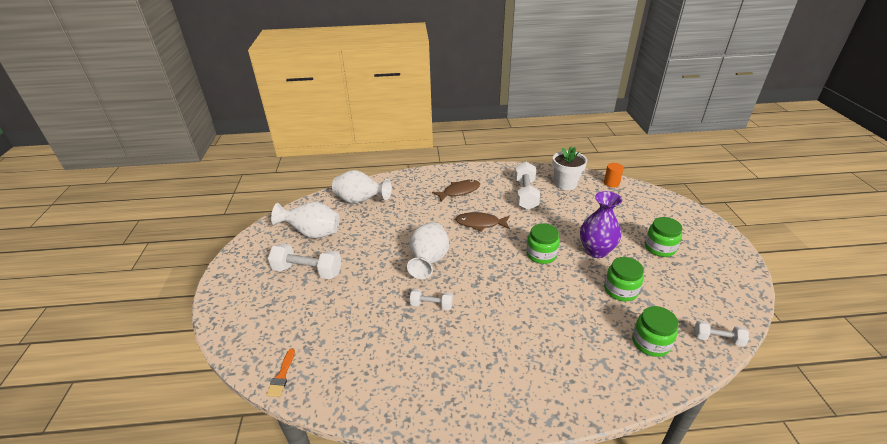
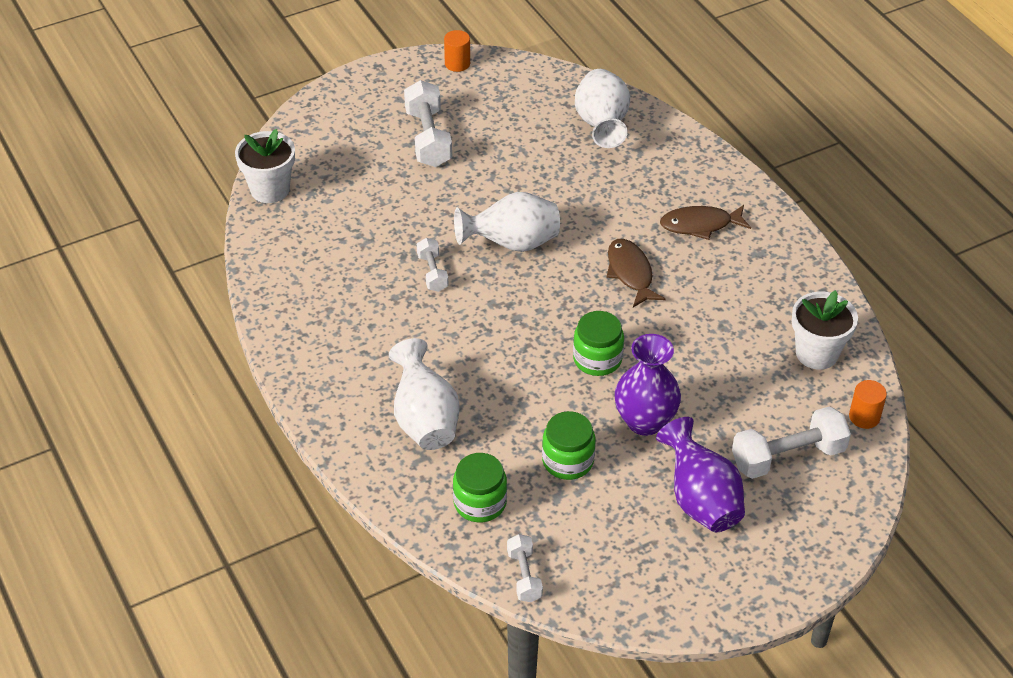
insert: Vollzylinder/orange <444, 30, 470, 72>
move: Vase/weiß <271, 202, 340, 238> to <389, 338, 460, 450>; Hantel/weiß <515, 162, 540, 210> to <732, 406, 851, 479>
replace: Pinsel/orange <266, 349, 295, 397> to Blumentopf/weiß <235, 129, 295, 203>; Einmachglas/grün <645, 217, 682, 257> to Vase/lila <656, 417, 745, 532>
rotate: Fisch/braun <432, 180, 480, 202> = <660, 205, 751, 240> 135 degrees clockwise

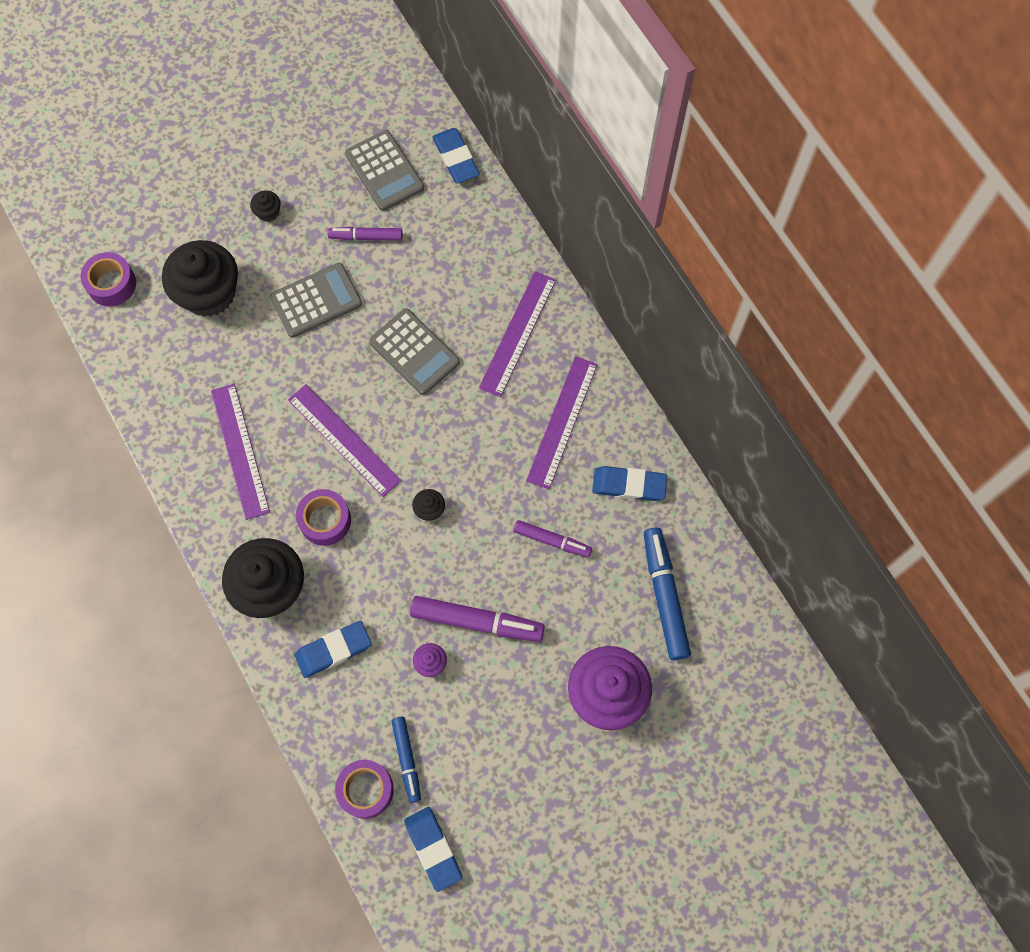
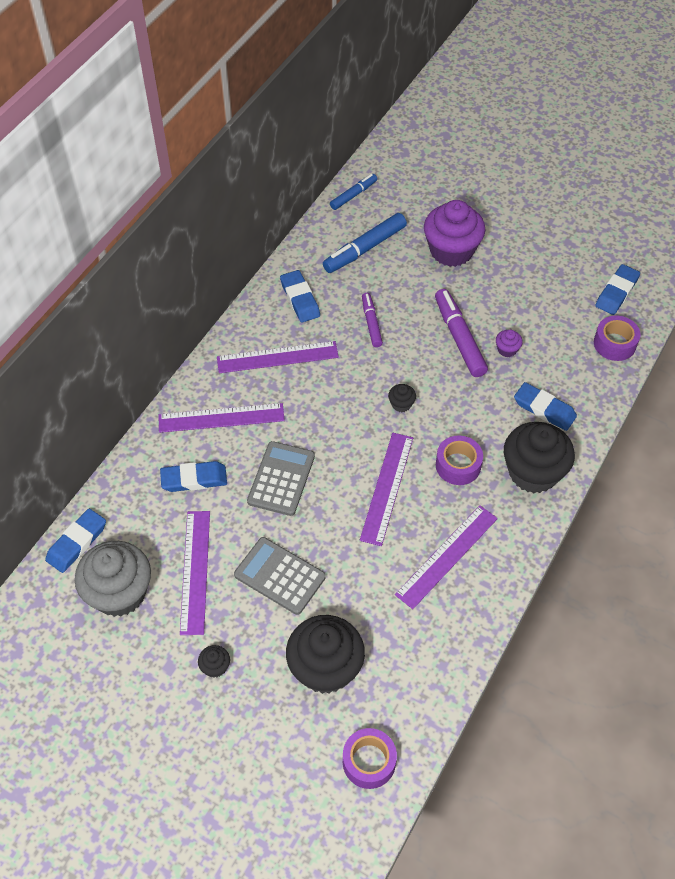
insert: Radiergummi/blau <160, 461, 227, 492>
move: Filzstift/blau <391, 717, 421, 803> to <330, 174, 377, 210>
replace: Taschenrechner/grau <345, 130, 424, 211> to Muffin/grau <75, 541, 151, 617>; Filzstift/lila <328, 227, 403, 241> to Lineal/lila <180, 511, 210, 635>

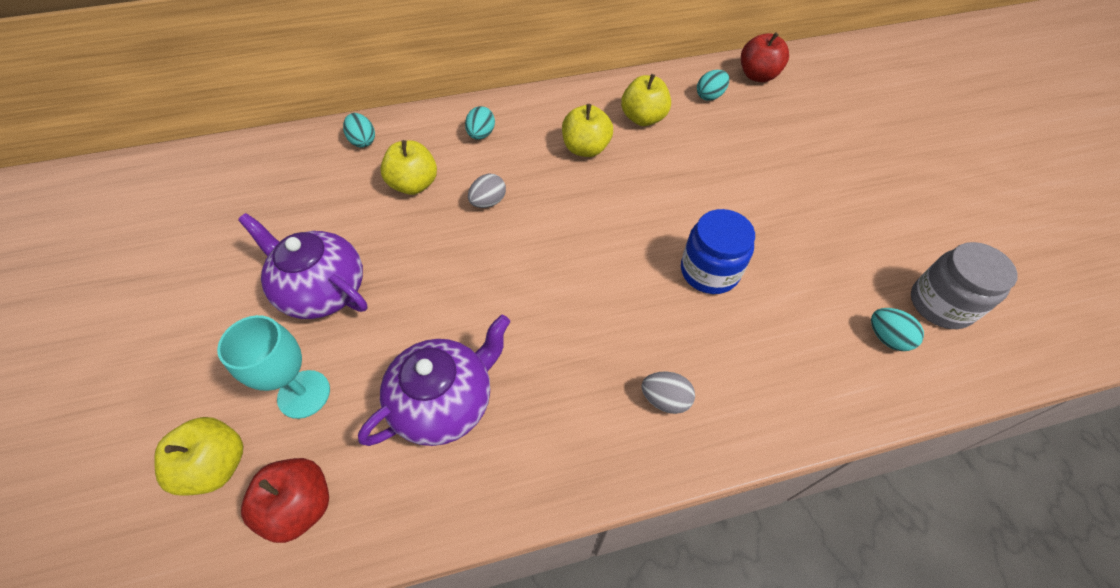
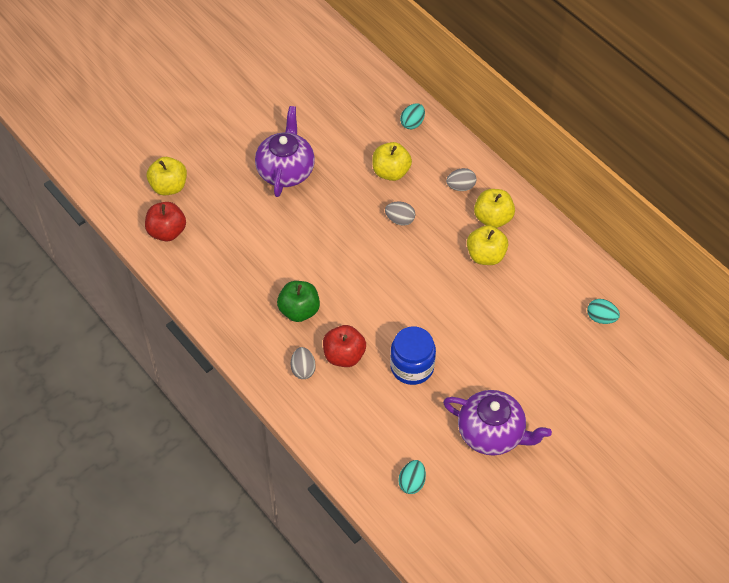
delete: Kelch/türkis <217, 315, 330, 419>; Einmachglas/grau <911, 242, 1018, 329>
insert: Apfel/grün <277, 281, 320, 322>
move: Apfel/rot <741, 32, 789, 82> to <323, 325, 366, 367>; Teekanne/lila <358, 315, 510, 446> to <443, 390, 552, 456>; Apfel/gelb <621, 74, 671, 126> to <474, 189, 515, 228>
recolor: Ei/türkis <465, 106, 495, 140> to Ei/grau <446, 168, 476, 191>

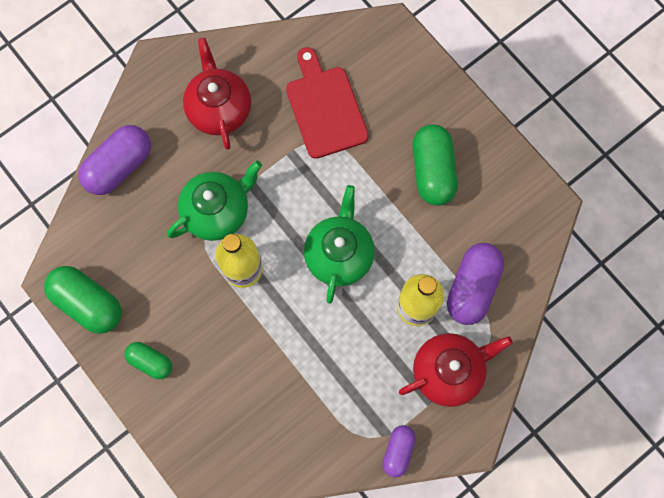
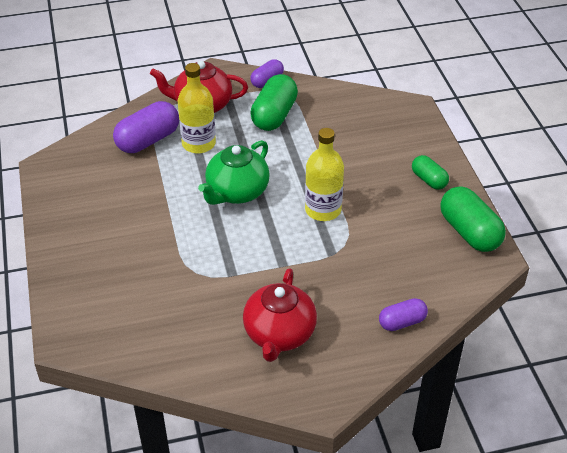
delete: Teekanne/grün <167, 161, 262, 241>; Schneidebrett/rot <286, 47, 369, 159>
move: Kapsel/grün <412, 124, 458, 206> to <250, 74, 298, 131>
resize: Kapsel/lila <79, 125, 151, 195> = <379, 298, 428, 331> x0.59

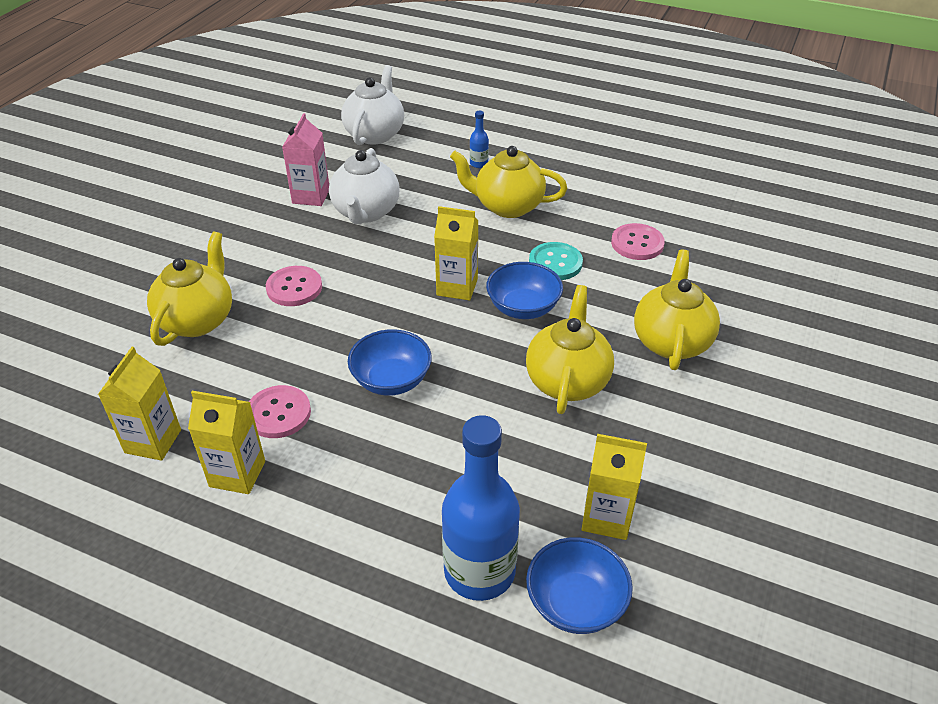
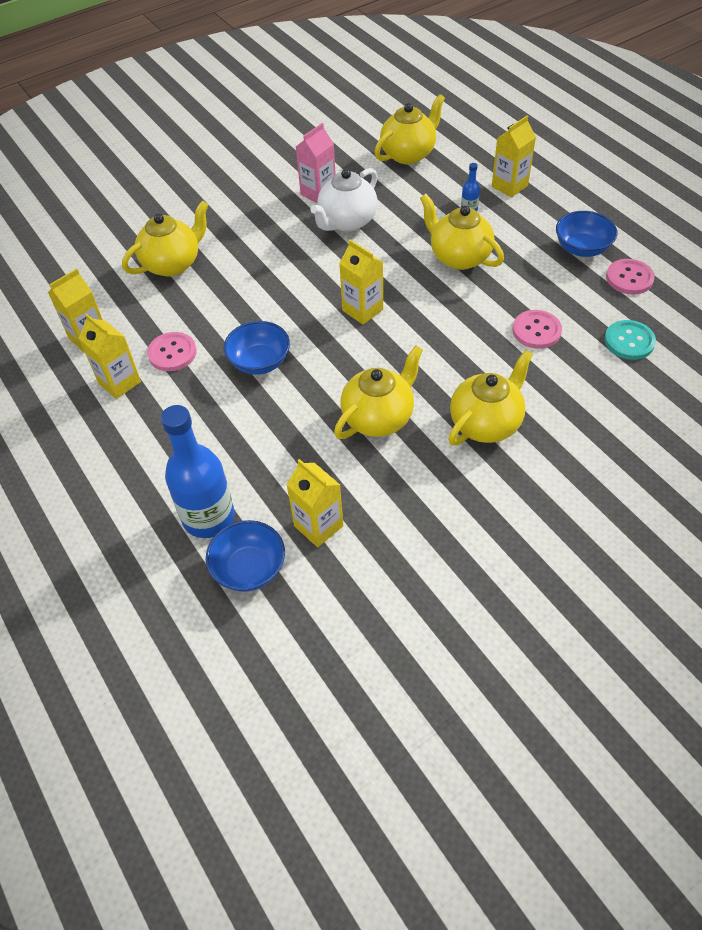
insert: Getränkekarton/gelb <492, 115, 536, 198>
move: Schüssel/blau <486, 262, 563, 319> to <556, 211, 617, 257>; Knopf/türkis <529, 242, 583, 280> to <604, 320, 656, 360>; Knopf/rosa <266, 266, 322, 306> to <606, 259, 655, 294>
recolor: Teekanne/weiß <341, 65, 404, 145> to Teekanne/gelb <374, 94, 445, 164>

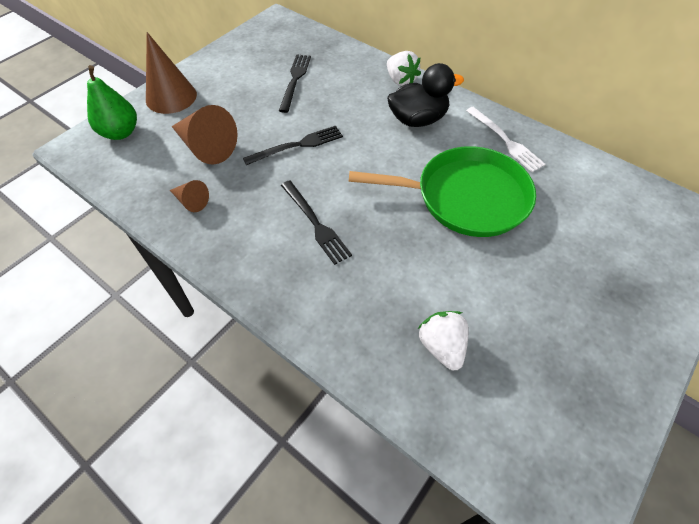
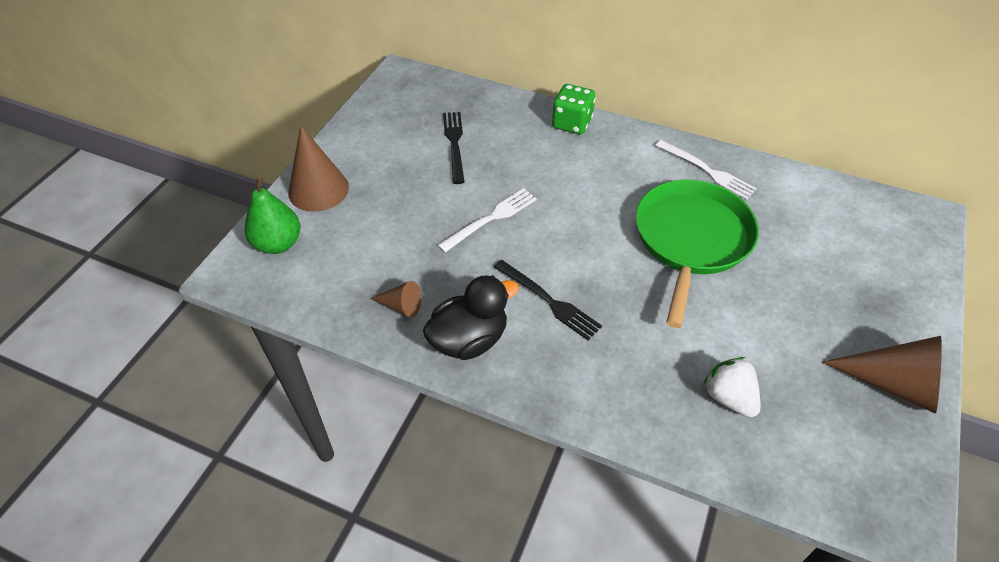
move: Ente/schwarz <387, 63, 464, 127> to <423, 275, 519, 360>; Kegel/braun <172, 105, 238, 164> to <822, 336, 942, 414>
replace: Erdbeere/weiß <387, 51, 421, 86> to Spielwürfel/grün <552, 84, 595, 134>
recolor: Gabel/schwarz <243, 126, 343, 165> to Gabel/weiß <437, 188, 537, 253>
rotate: Pfanne/grün <349, 146, 536, 237> = <635, 179, 759, 328> 60 degrees counterclockwise

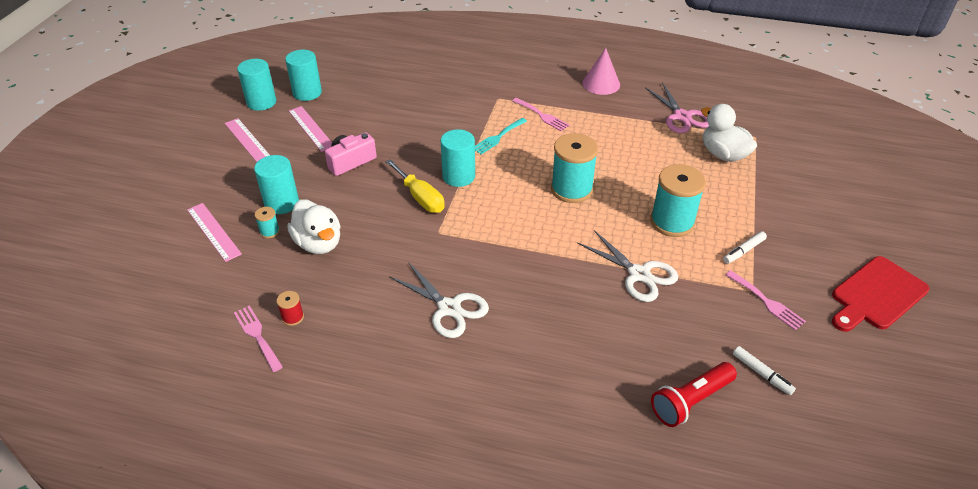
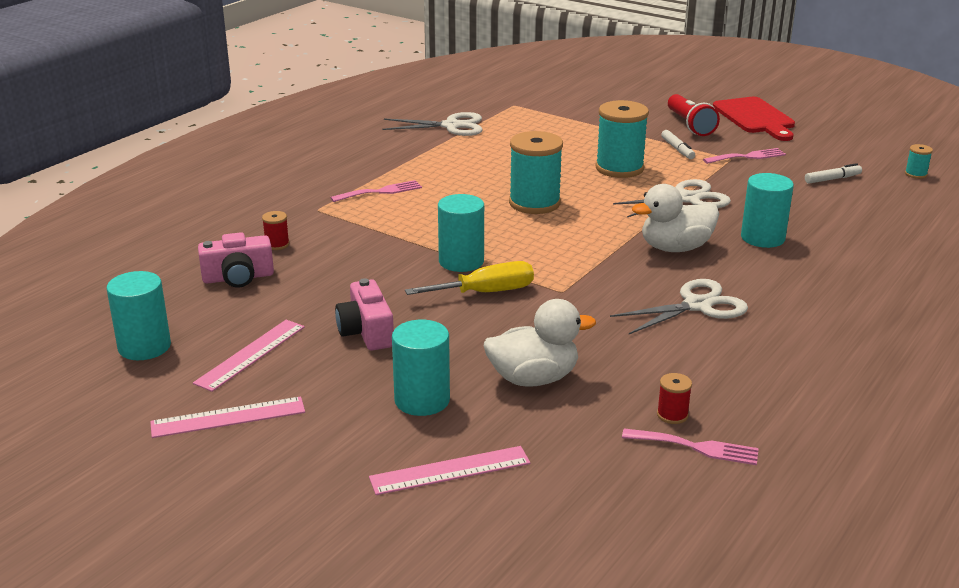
delete: Gabel/türkis <475, 118, 527, 155>; Kegel/rosa <582, 48, 620, 95>
insert: Kamera/rosa <198, 232, 274, 288>; Garnrolle/rot <262, 211, 289, 250>
move: Ente/weiß <701, 104, 757, 162> to <632, 184, 719, 252>; Taschenlampe/rot <651, 362, 737, 427> to <668, 94, 720, 136>; Vollzylinder/türkis <237, 59, 276, 111> to <741, 173, 794, 248>; Garnrolle/türkis <255, 207, 280, 238> to <905, 144, 933, 179>
recolor: Schere/rosa <645, 82, 709, 133> to Schere/weiß <382, 112, 482, 136>
rotate: Lineal/rosa <289, 106, 332, 152> = <193, 320, 305, 392> 45 degrees counterclockwise; Gabel/rosa <234, 305, 283, 372> = <622, 429, 759, 465> 150 degrees counterclockwise

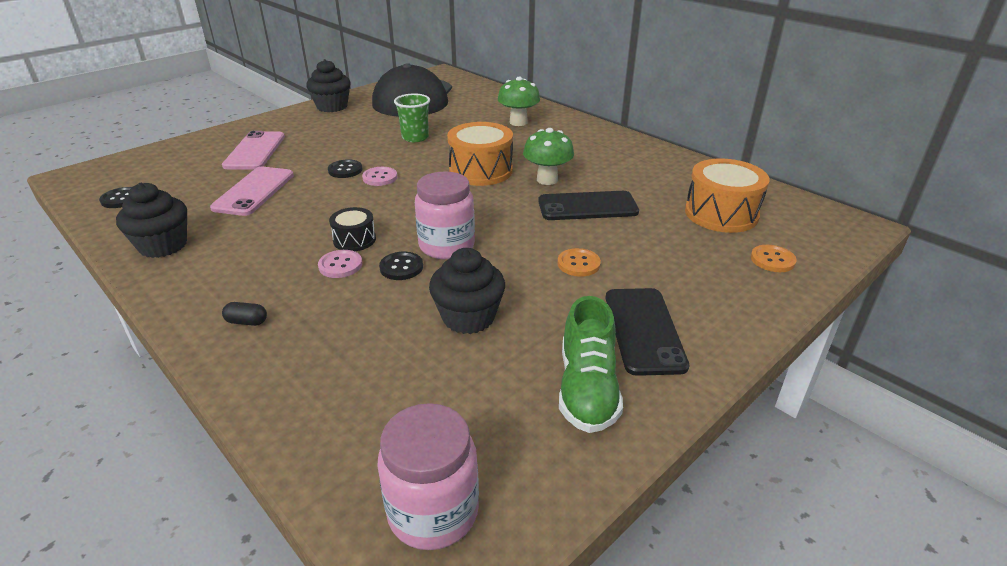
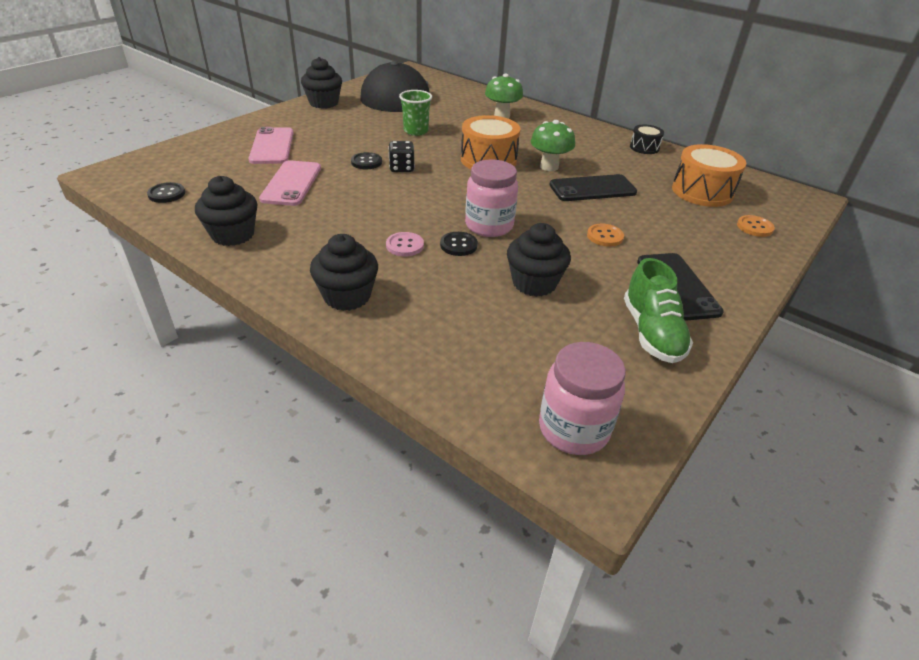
move: Trommel/schwarz <329, 207, 376, 251> to <630, 125, 664, 154>
replace: Kapsel/schwarz <222, 302, 267, 326> to Muffin/schwarz <310, 234, 378, 311>; Knopf/rosa <362, 167, 397, 186> to Spielwürfel/schwarz <388, 141, 415, 172>

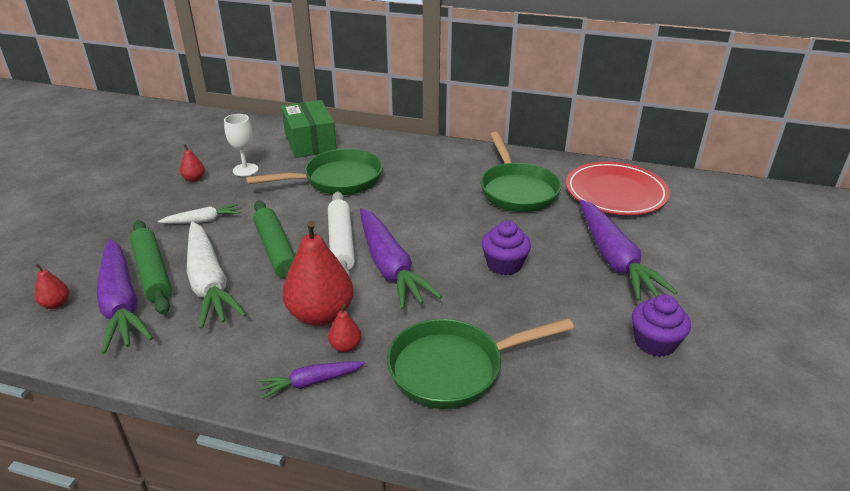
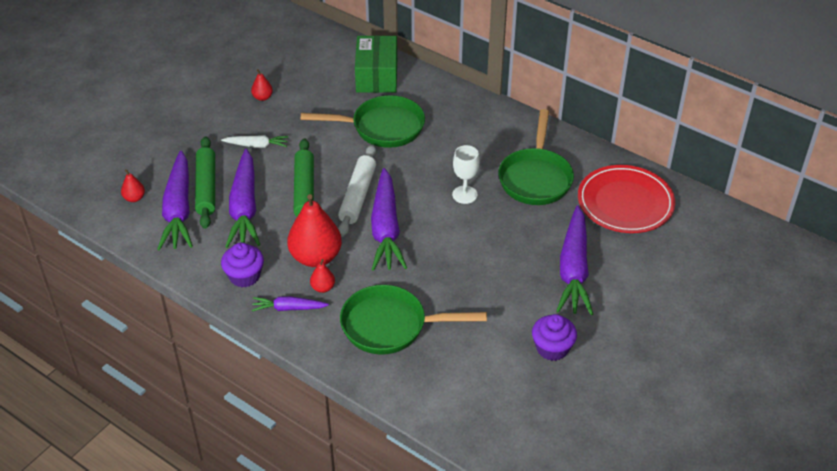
move: Muffin/lila <482, 220, 531, 275> to <221, 243, 264, 288>; Kelch/weiß <224, 114, 258, 176> to <452, 145, 479, 204>
recolor: Karotte/weiß <187, 222, 246, 329> to Karotte/lila <225, 149, 260, 248>

